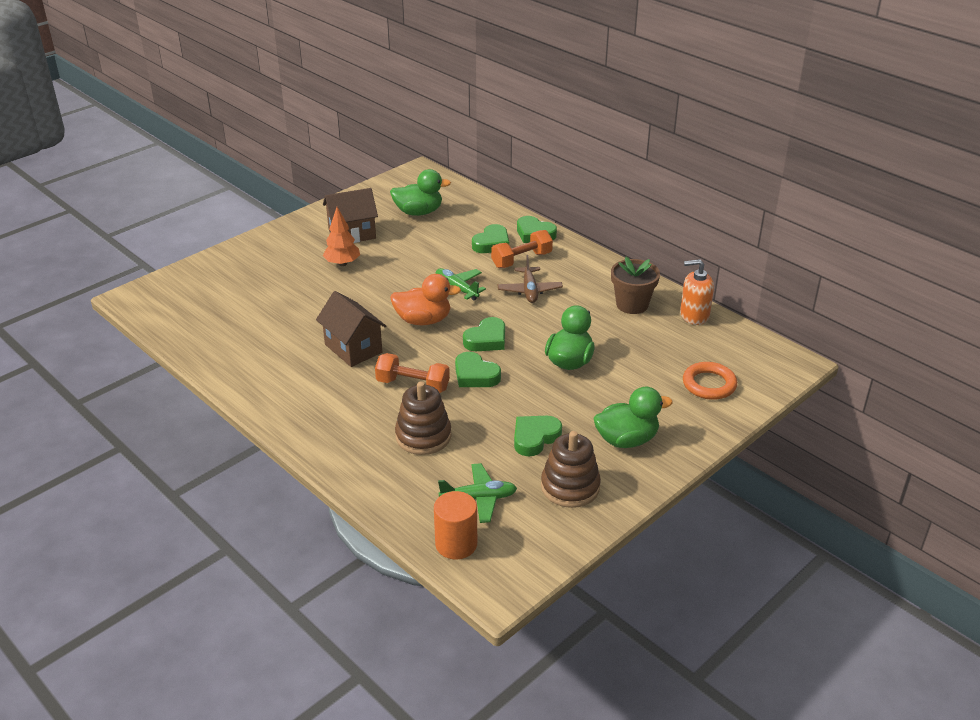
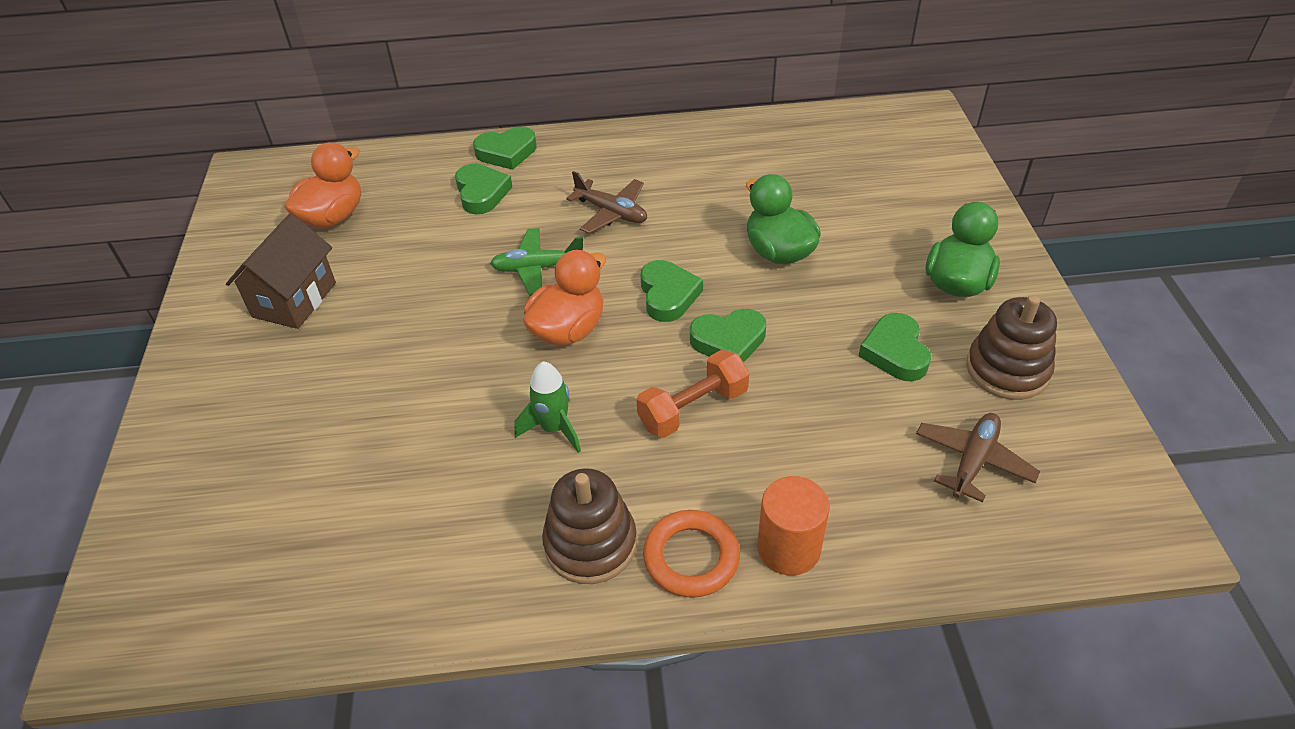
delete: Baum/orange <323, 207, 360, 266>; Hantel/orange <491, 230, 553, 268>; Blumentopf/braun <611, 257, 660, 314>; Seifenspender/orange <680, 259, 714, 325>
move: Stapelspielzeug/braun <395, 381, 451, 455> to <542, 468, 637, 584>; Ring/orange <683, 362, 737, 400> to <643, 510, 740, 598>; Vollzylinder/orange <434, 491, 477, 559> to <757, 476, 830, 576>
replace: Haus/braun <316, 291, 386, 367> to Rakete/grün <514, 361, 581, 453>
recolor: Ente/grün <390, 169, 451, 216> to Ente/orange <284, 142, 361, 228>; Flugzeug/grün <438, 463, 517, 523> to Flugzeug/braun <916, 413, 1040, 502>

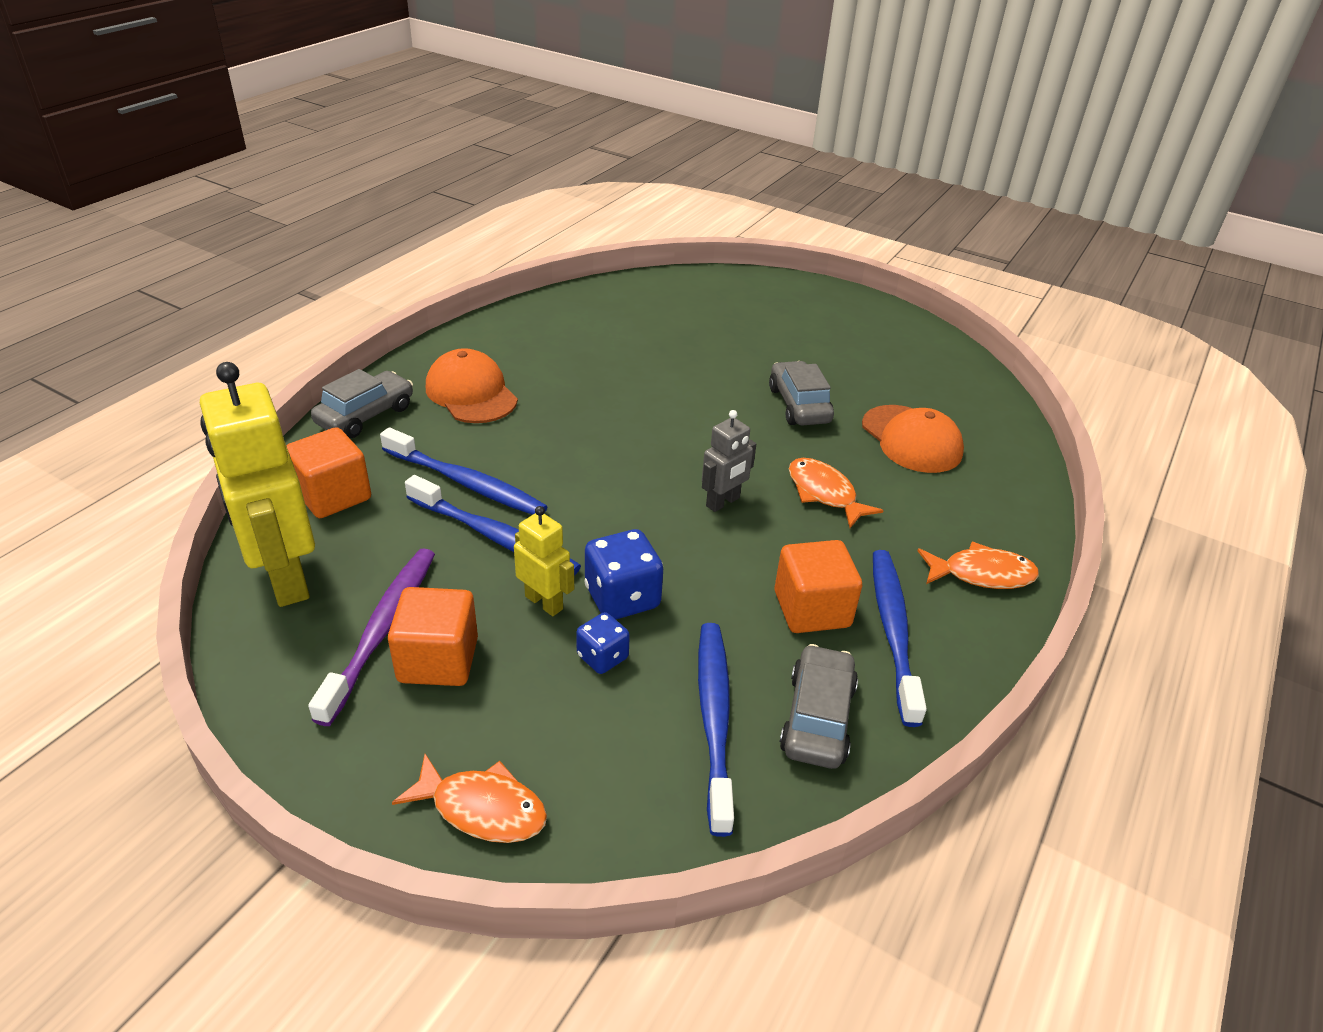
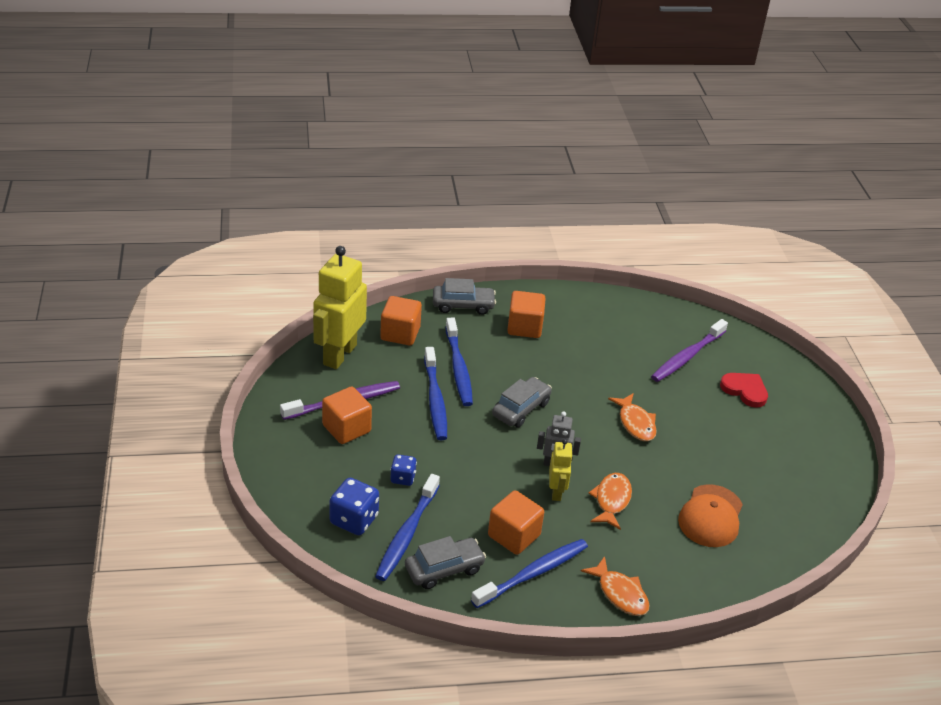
insert: Zahnbürste/lila <651, 319, 728, 382>; Herz/rot <720, 373, 768, 408>
move: Spielwürfel/blau <584, 529, 663, 619> to <329, 478, 379, 535>; Auto/grau <769, 361, 834, 426> to <492, 377, 552, 428>; Roboter/gelb <514, 506, 574, 616> to <549, 439, 573, 501>; Fisch/orange <392, 754, 547, 843> to <608, 393, 657, 441>
replace: Kappe/orange <426, 348, 518, 423> to Kubus/orange <507, 291, 546, 338>
rotate: Zahnbürste/blau <698, 623, 734, 837> = <375, 474, 440, 581> 150 degrees clockwise

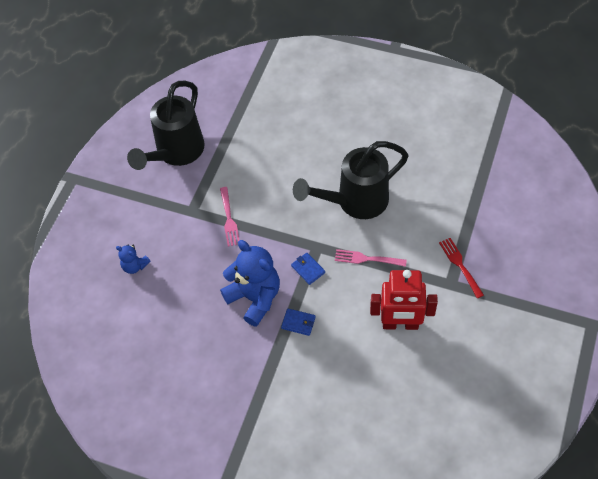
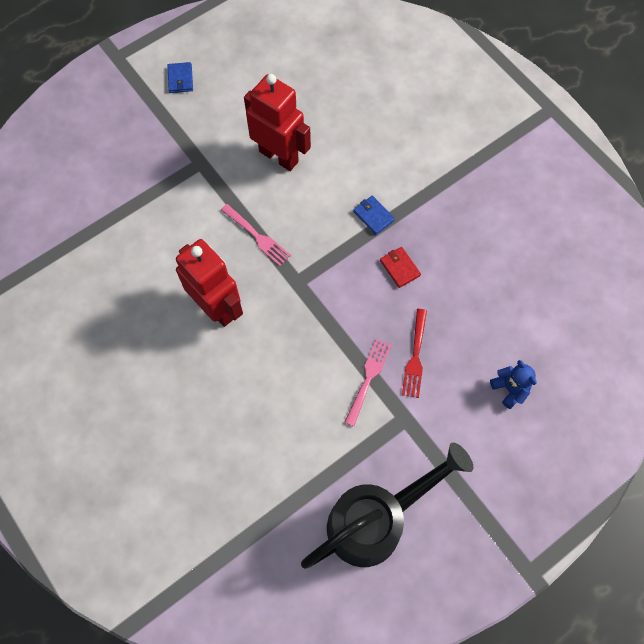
move: Geldbörse/blau <291, 253, 325, 285> to <167, 62, 193, 93>; Gabel/rot <439, 238, 484, 298> to <402, 309, 427, 398>
replace: Gießkanne/schwarz <293, 141, 408, 219> to Roboter/rot <176, 239, 243, 327>; Teddybär/blau <220, 240, 280, 327> to Geldbörse/rot <380, 247, 421, 288>

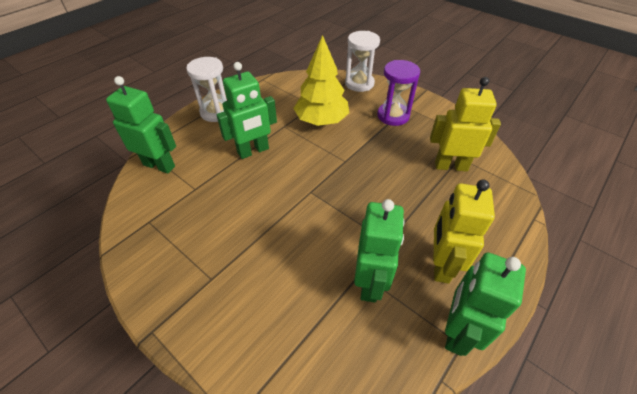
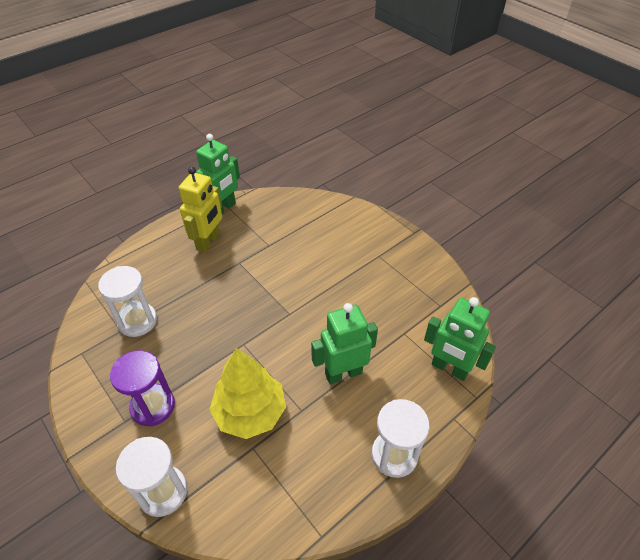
delete: Roboter/grün <354, 199, 405, 302>
replace: Roboter/gelb <430, 77, 501, 171> to Sanduhr/weiß <98, 266, 157, 337>

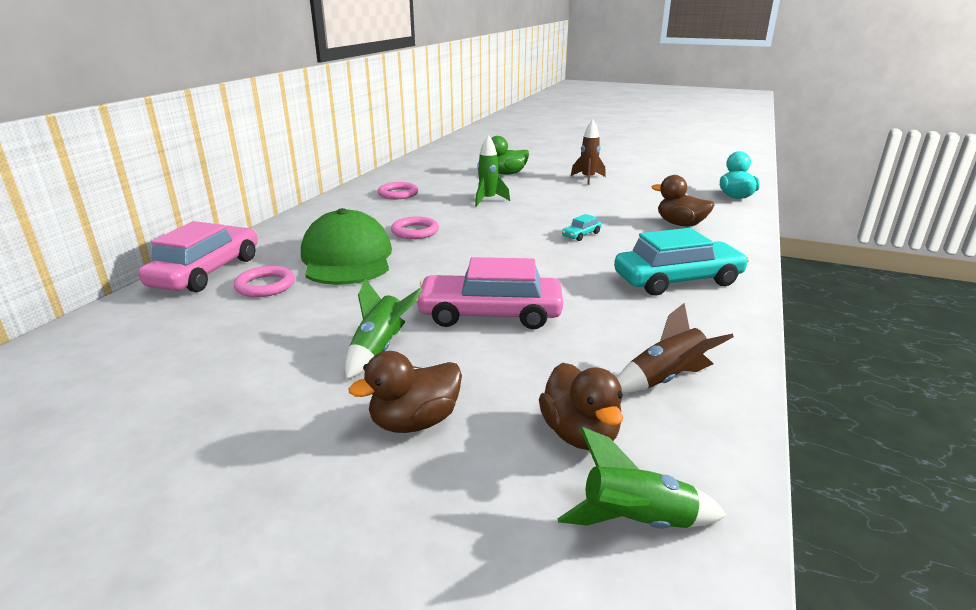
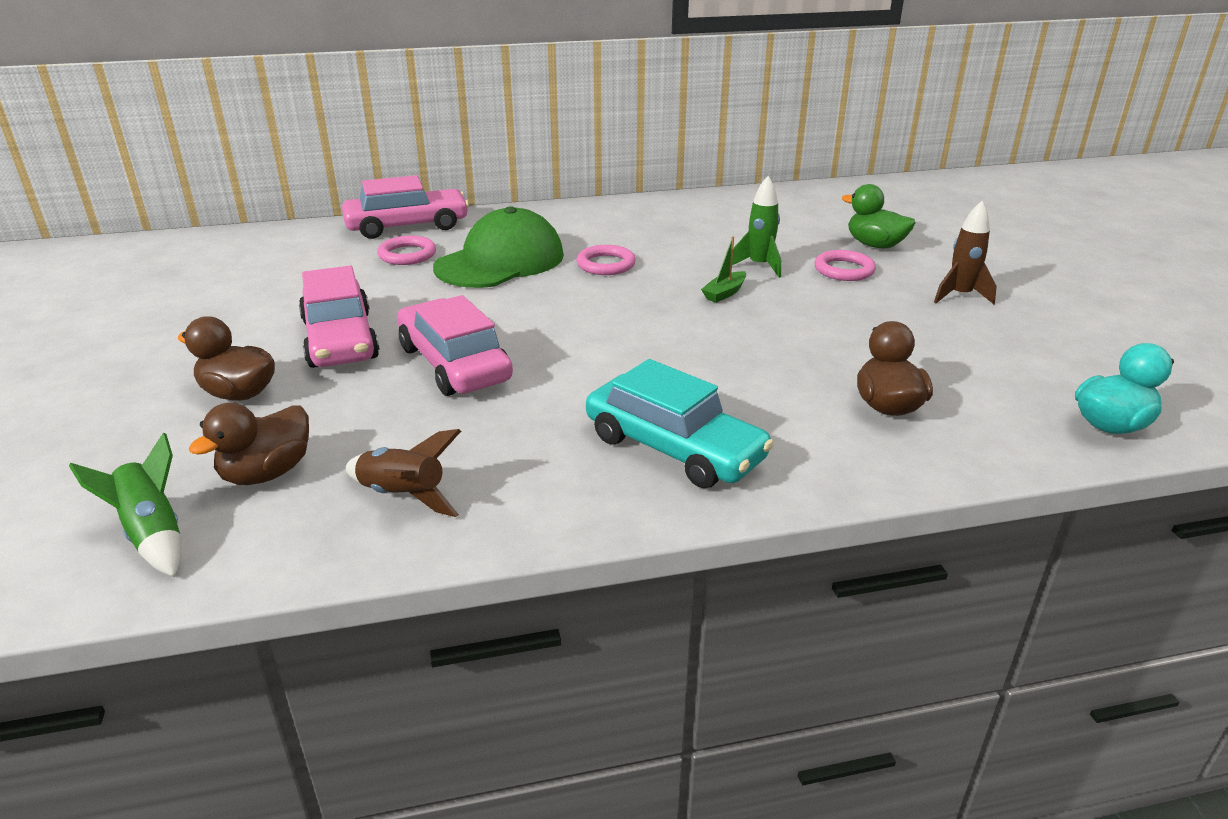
delete: Auto/türkis <562, 214, 602, 241>
insert: Boot/grün <701, 237, 746, 303>
move: Ring/rosa <378, 182, 418, 199> to <815, 250, 876, 281>
replace: Rakete/grün <345, 278, 422, 379> to Auto/rosa <299, 265, 380, 368>

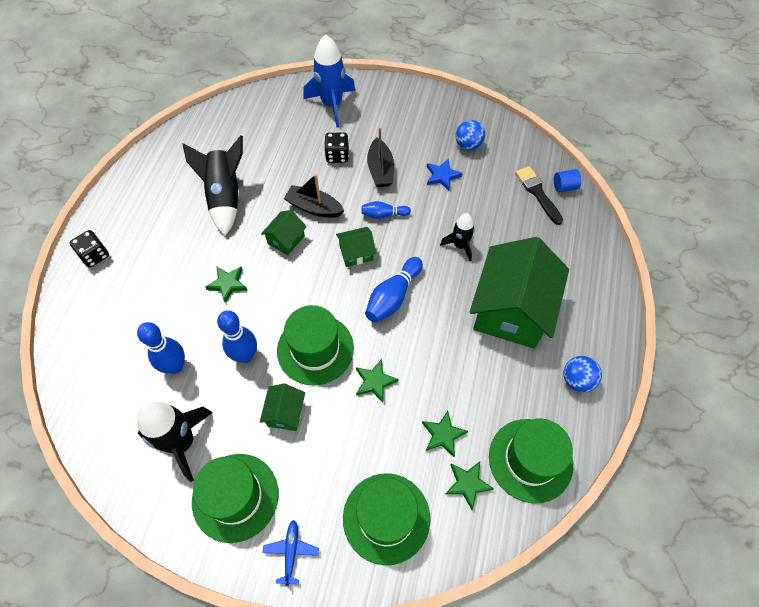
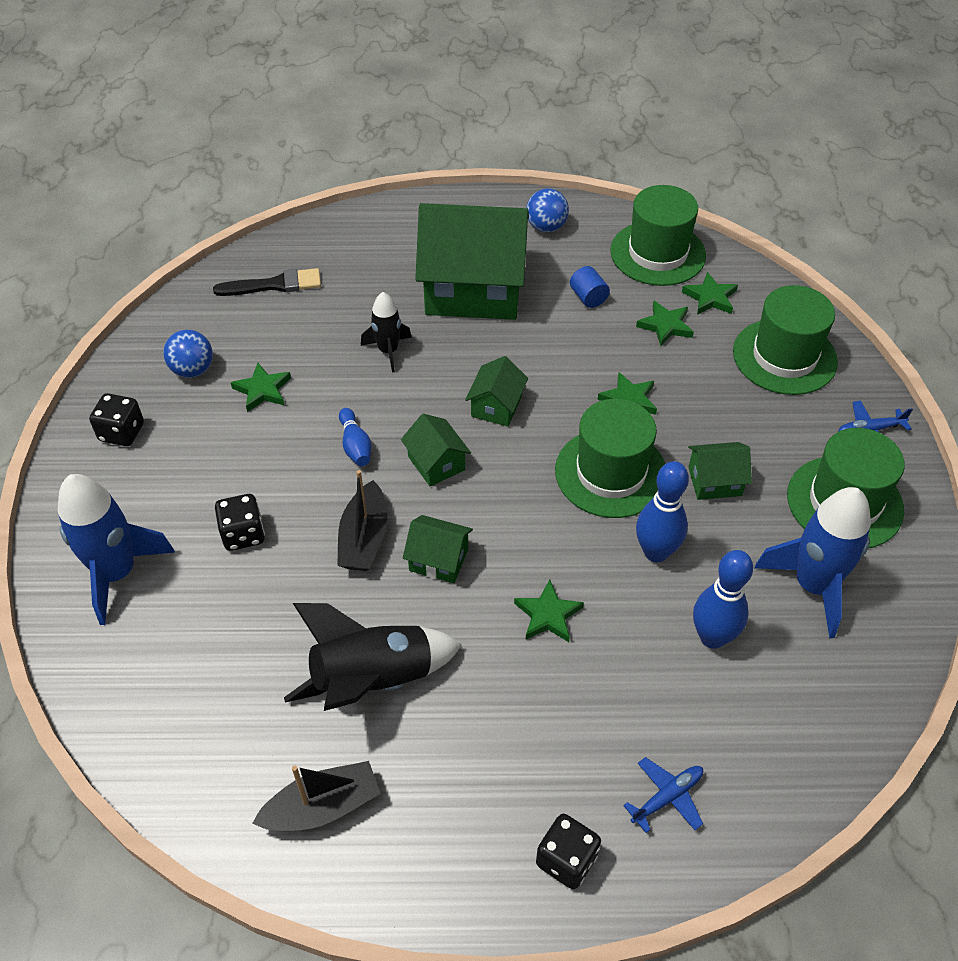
insert: Spielwürfel/schwarz <89, 393, 144, 446>; Flugzeug/blau <623, 757, 703, 833>
move: Boot/schwarz <367, 127, 394, 187> to <252, 761, 381, 831>; Vollzylinder/blau <554, 169, 581, 192> to <570, 266, 610, 308>
replace: Bowlingkegel/blau <365, 257, 423, 323> to Haus/grün <465, 356, 528, 426>
recolor: Stern/blau <427, 158, 463, 191> to Stern/grün <231, 363, 291, 412>; Rakete/schwarz <137, 401, 212, 482> to Rakete/blau <755, 487, 871, 638>
rotate: Pinsel/schwarz <515, 166, 563, 225> = <213, 268, 321, 296> 150 degrees counterclockwise

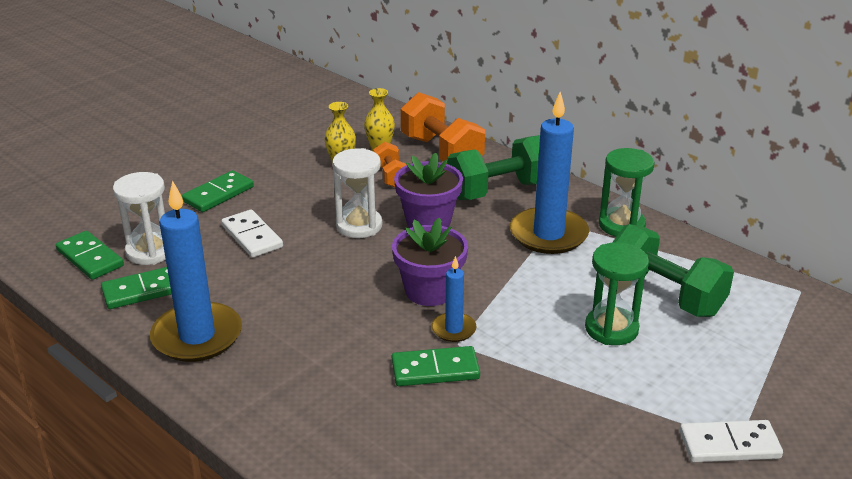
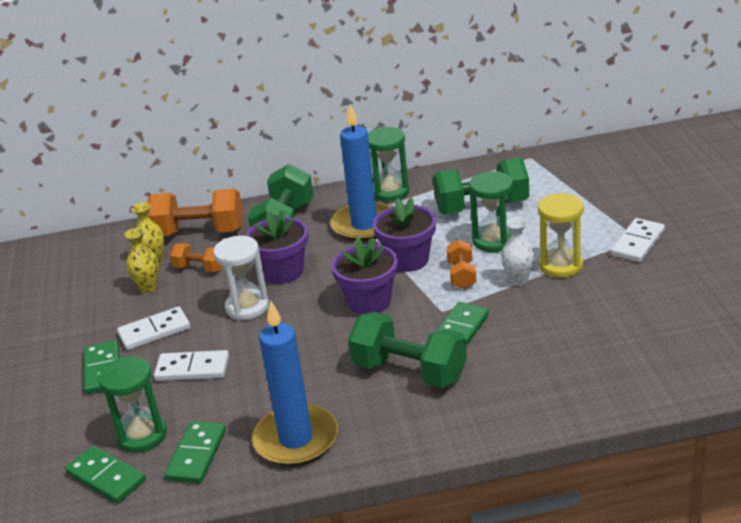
delete: Kerze/blau <432, 256, 476, 342>
insert: Dominostein/weiß <117, 307, 190, 350>; Hantel/grün <348, 312, 467, 388>; Blumentopf/lila <373, 197, 436, 272>; Hantel/orange <447, 240, 476, 289>; Vase/weiß <501, 217, 534, 286>; Sanduhr/gelb <538, 193, 584, 278>
recolor: Sanduhr/weiß <113, 172, 166, 265> to Sanduhr/grün <98, 356, 167, 453>
rotate: Dominostein/grün <56, 231, 124, 280> = <65, 446, 146, 503> 45 degrees clockwise

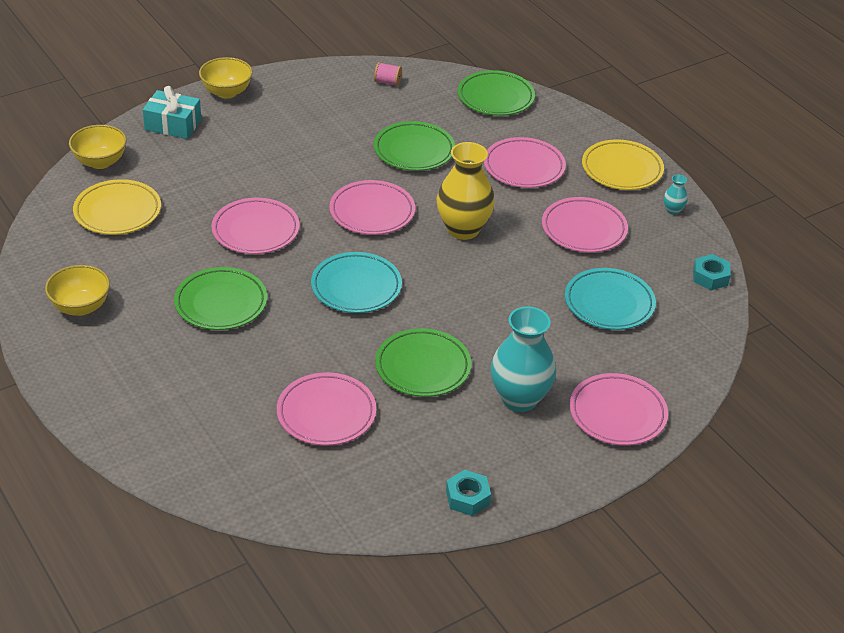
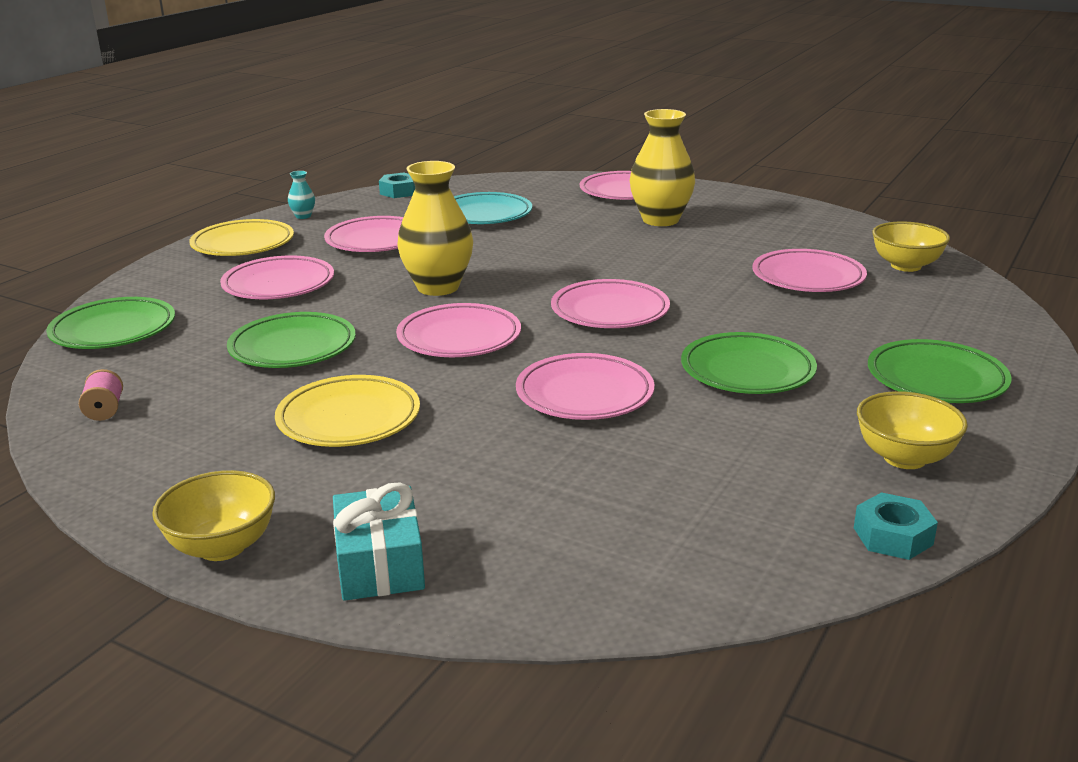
move: Teller/gelb <73, 179, 161, 235> to <275, 375, 420, 447>; Sechskantmutter/türkis <446, 470, 491, 516> to <854, 492, 938, 560>; Teller/grün <375, 328, 471, 397> to <868, 339, 1012, 403>; Schüssel/gelb <69, 125, 127, 169> to <872, 222, 950, 272>
recolor: Teller/türkis <311, 252, 402, 313> to Teller/rosa <551, 279, 670, 328>; Vase/türkis <491, 307, 556, 412> to Vase/gelb <630, 109, 695, 226>

